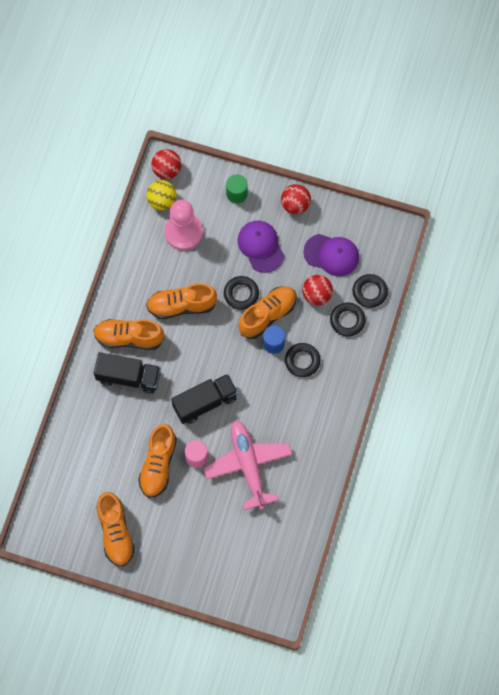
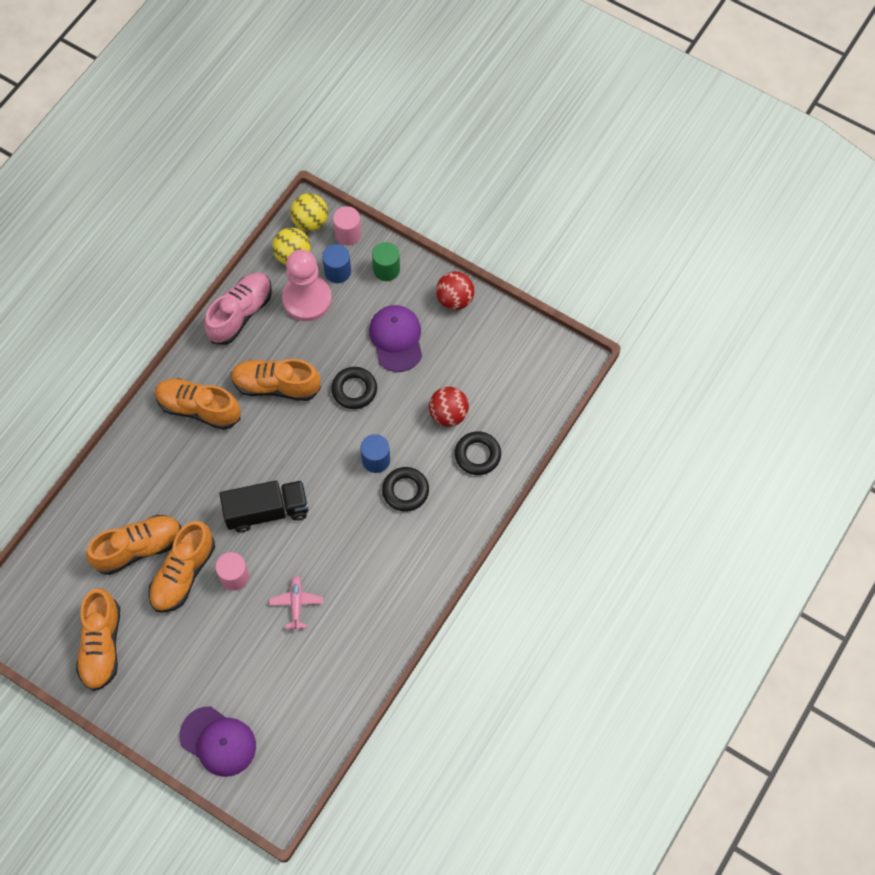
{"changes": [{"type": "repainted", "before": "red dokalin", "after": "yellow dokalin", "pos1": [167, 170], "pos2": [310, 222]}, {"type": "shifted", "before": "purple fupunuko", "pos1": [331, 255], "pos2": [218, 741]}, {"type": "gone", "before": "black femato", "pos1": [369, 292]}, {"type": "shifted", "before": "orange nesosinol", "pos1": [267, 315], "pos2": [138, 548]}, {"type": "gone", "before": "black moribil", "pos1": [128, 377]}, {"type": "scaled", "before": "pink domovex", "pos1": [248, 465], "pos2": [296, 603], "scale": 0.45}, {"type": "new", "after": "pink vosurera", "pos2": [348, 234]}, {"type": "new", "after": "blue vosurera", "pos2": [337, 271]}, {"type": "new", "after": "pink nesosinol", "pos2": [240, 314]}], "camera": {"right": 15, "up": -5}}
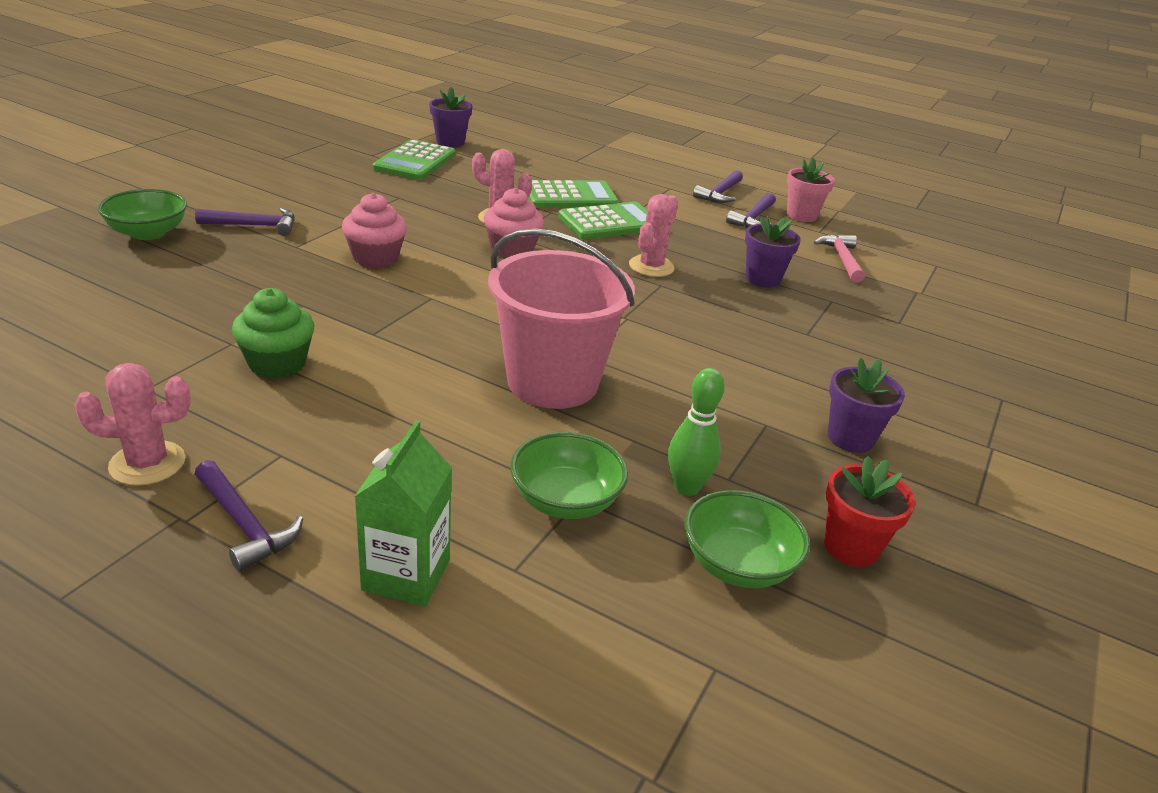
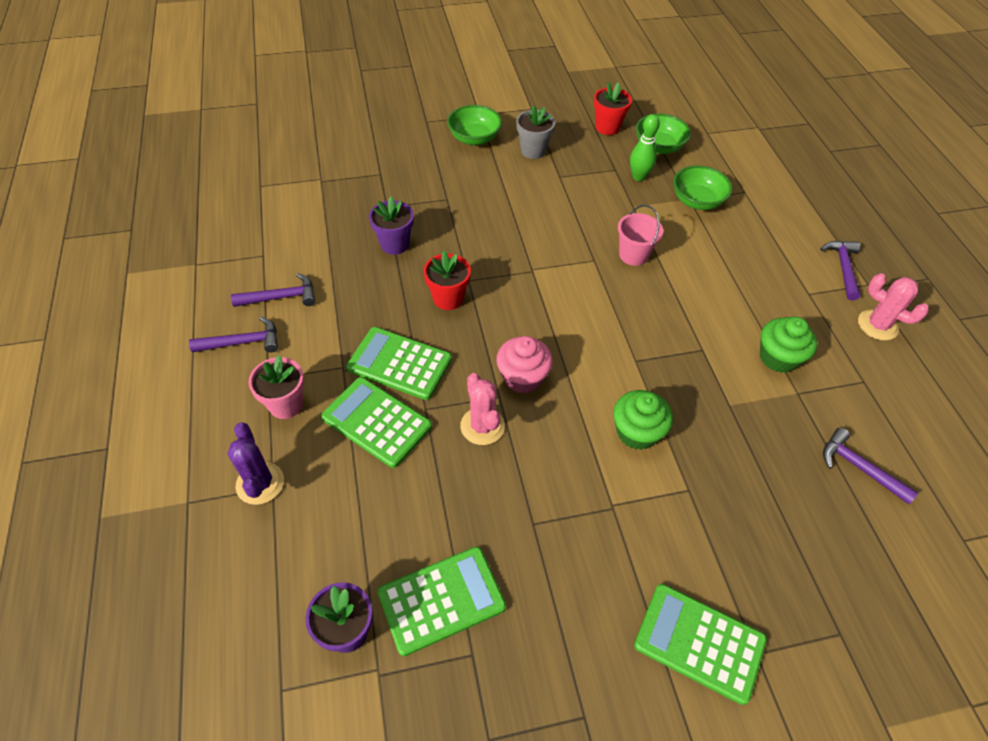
{"changes": [{"type": "shifted", "before": "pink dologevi", "pos1": [801, 215], "pos2": [286, 404]}, {"type": "shifted", "before": "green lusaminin", "pos1": [148, 233], "pos2": [474, 138]}, {"type": "repainted", "before": "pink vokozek", "after": "green vokozek", "pos1": [375, 258], "pos2": [636, 432]}, {"type": "swapped", "before": "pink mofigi", "after": "red dologevi", "pos1": [651, 266], "pos2": [448, 298]}, {"type": "shifted", "before": "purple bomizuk", "pos1": [255, 226], "pos2": [858, 467]}, {"type": "scaled", "before": "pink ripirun", "pos1": [552, 382], "pos2": [633, 255], "scale": 0.5}, {"type": "gone", "before": "pink bomizuk", "pos1": [842, 259]}, {"type": "repainted", "before": "purple dologevi", "after": "grey dologevi", "pos1": [850, 438], "pos2": [533, 151]}, {"type": "gone", "before": "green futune", "pos1": [406, 575]}, {"type": "new", "after": "purple mofigi", "pos2": [260, 483]}, {"type": "new", "after": "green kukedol", "pos2": [699, 642]}], "camera": {"right": -130, "up": 20}}
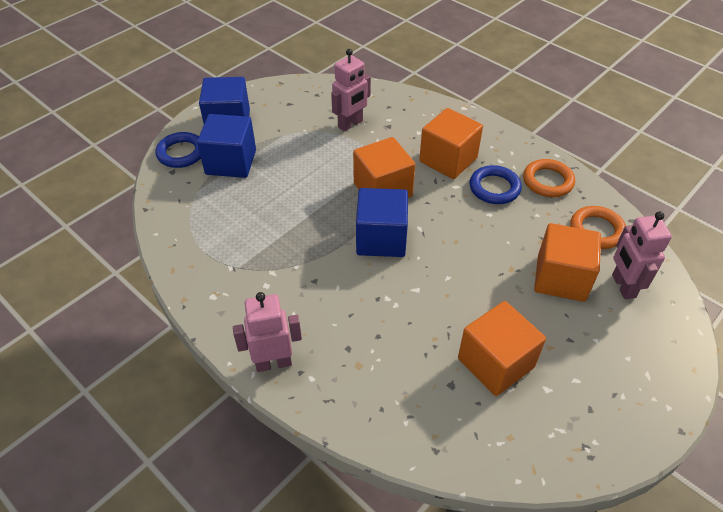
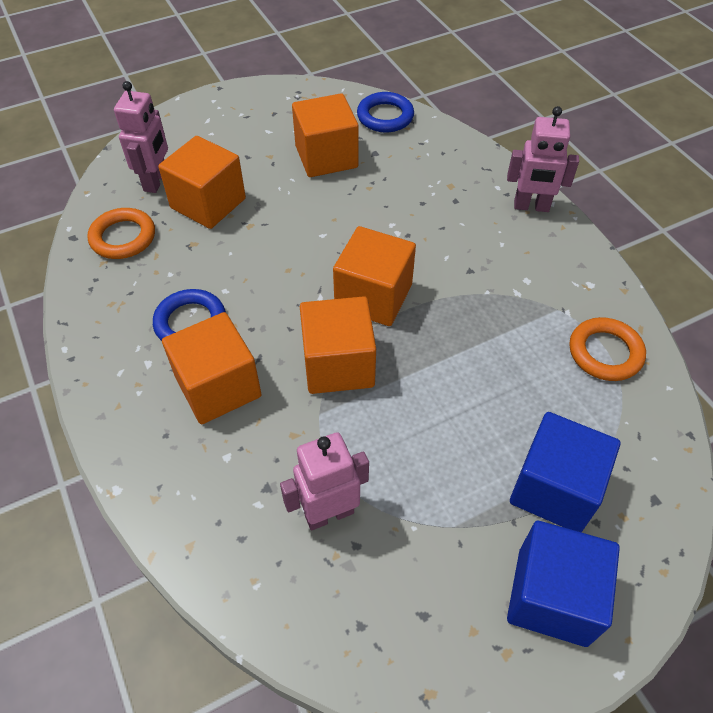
{"changes": [{"type": "shifted", "before": "blue femato", "pos1": [181, 153], "pos2": [385, 116]}, {"type": "shifted", "before": "orange femato", "pos1": [547, 181], "pos2": [605, 352]}, {"type": "repainted", "before": "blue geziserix", "after": "orange geziserix", "pos1": [381, 239], "pos2": [373, 296]}], "camera": {"right": -160, "up": 5}}
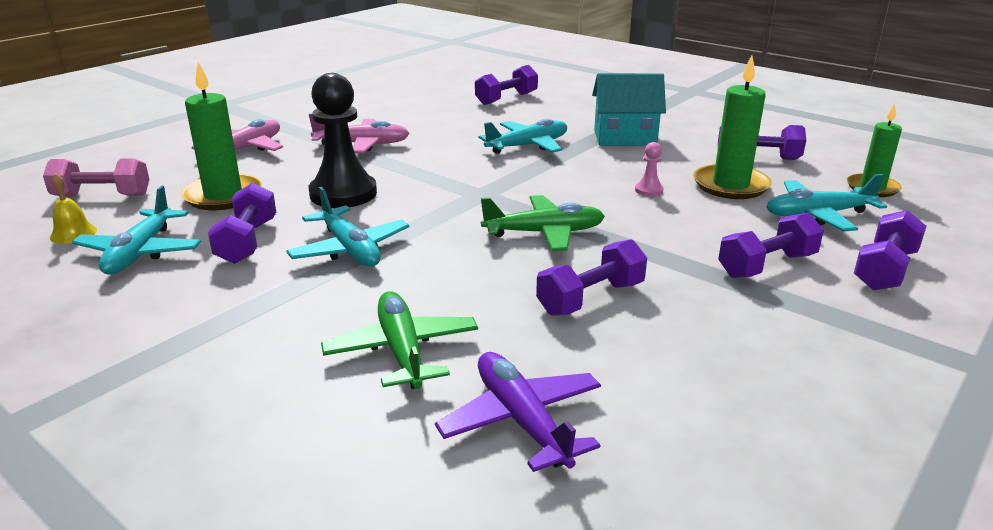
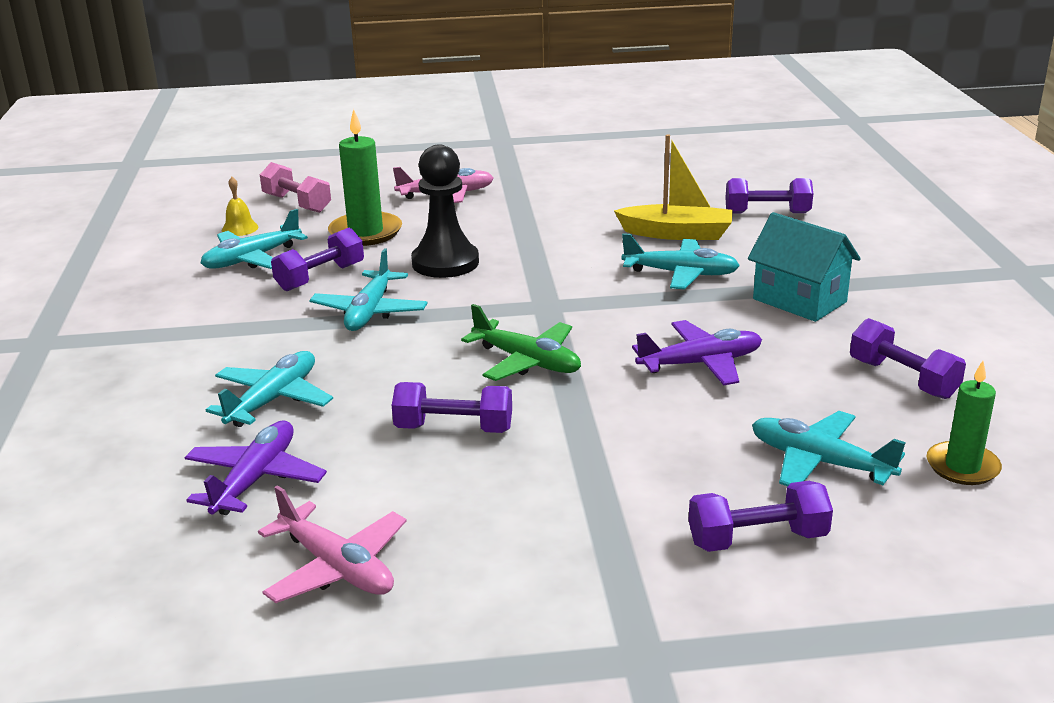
{"changes": [{"type": "gone", "before": "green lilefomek", "pos1": [730, 185]}, {"type": "shifted", "before": "pink domovex", "pos1": [362, 144], "pos2": [337, 567]}, {"type": "swapped", "before": "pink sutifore", "after": "purple domovex", "pos1": [649, 190], "pos2": [700, 363]}, {"type": "gone", "before": "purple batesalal", "pos1": [767, 265]}, {"type": "repainted", "before": "green domovex", "after": "turquoise domovex", "pos1": [402, 351], "pos2": [273, 400]}, {"type": "new", "after": "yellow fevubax", "pos2": [677, 234]}], "camera": {"right": 45, "up": 0}}
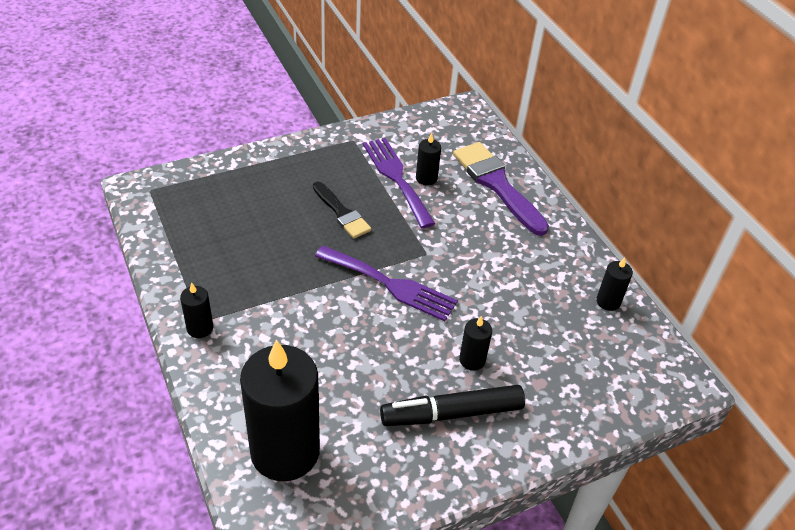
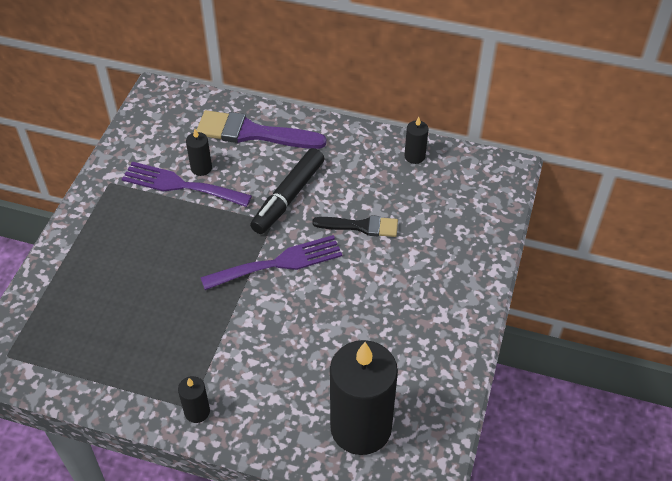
{"changes": [{"type": "shifted", "before": "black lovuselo", "pos1": [341, 213], "pos2": [360, 226]}, {"type": "gone", "before": "black lilefomek", "pos1": [472, 360]}, {"type": "shifted", "before": "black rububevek", "pos1": [452, 413], "pos2": [288, 197]}], "camera": {"right": -45, "up": 5}}
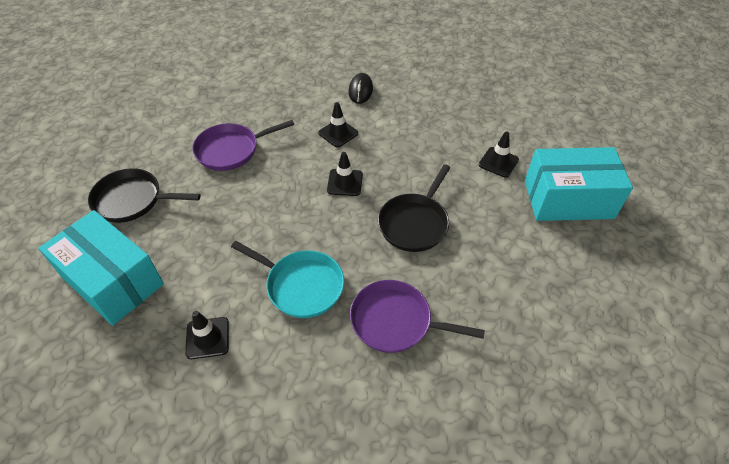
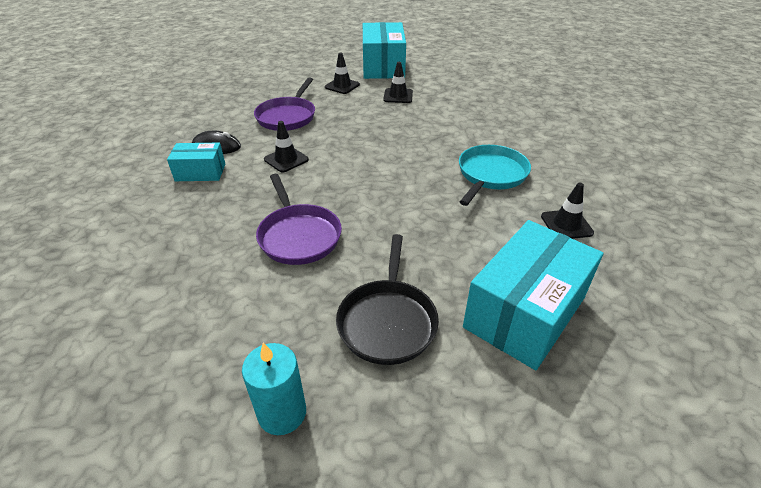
{"changes": [{"type": "shifted", "before": "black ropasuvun", "pos1": [345, 182], "pos2": [398, 96]}, {"type": "gone", "before": "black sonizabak", "pos1": [415, 223]}, {"type": "shifted", "before": "purple sonizabak", "pos1": [395, 321], "pos2": [287, 116]}, {"type": "new", "after": "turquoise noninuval", "pos2": [200, 172]}, {"type": "new", "after": "turquoise lilefomek", "pos2": [282, 413]}], "camera": {"right": -90, "up": -10}}
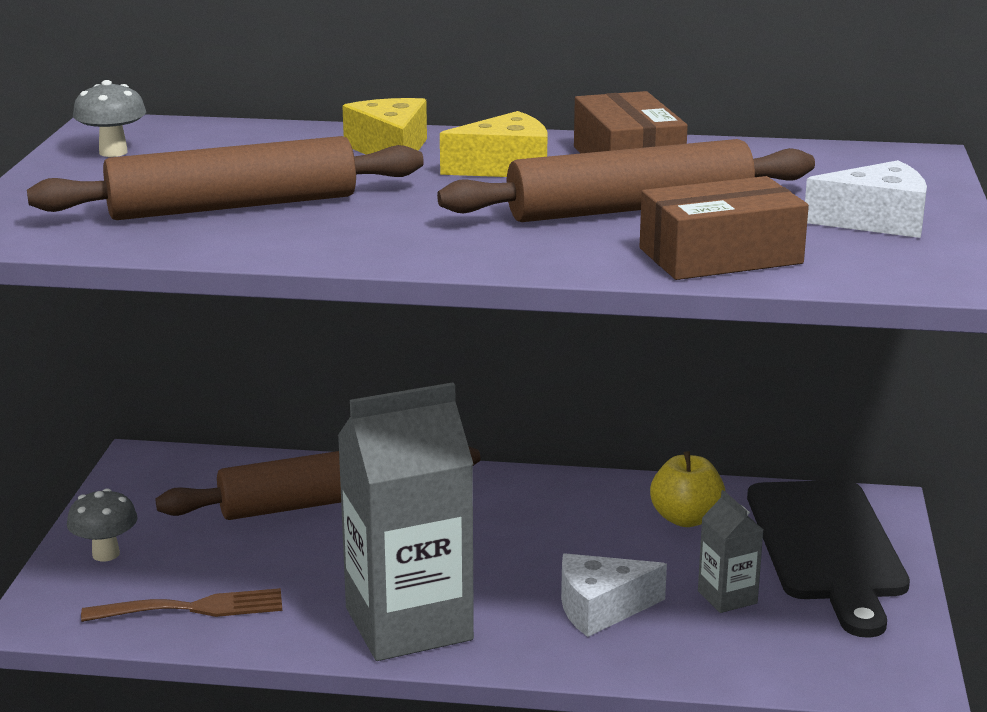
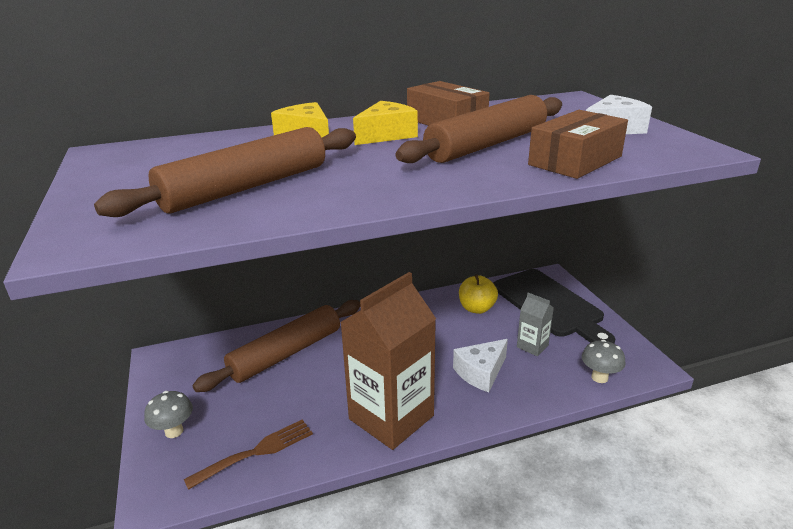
{"changes": [{"type": "shifted", "before": "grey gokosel", "pos1": [113, 152], "pos2": [599, 377]}, {"type": "repainted", "before": "grey futune", "after": "brown futune", "pos1": [408, 624], "pos2": [391, 417]}], "camera": {"right": -25, "up": 5}}
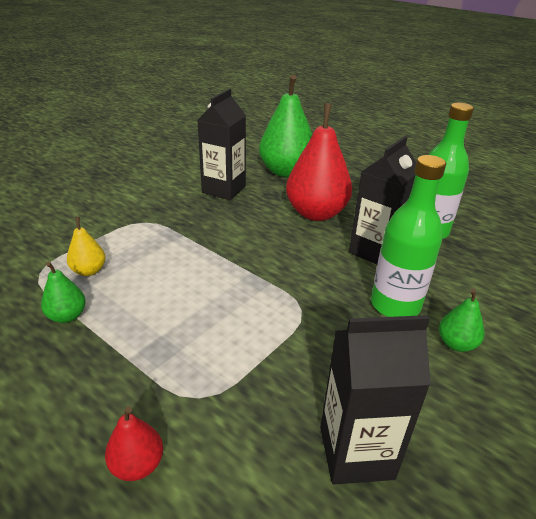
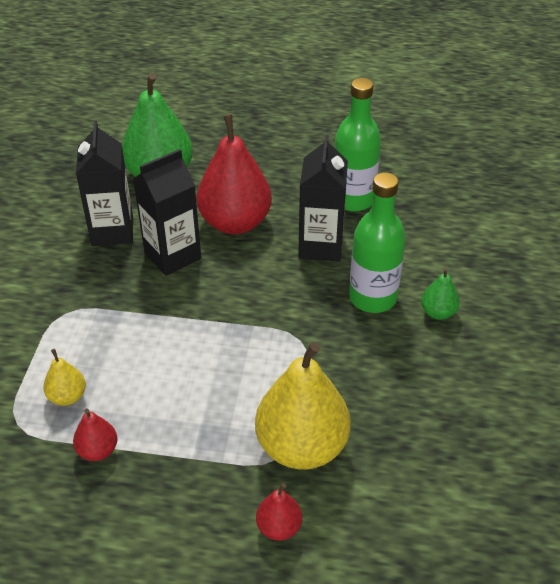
{"changes": [{"type": "repainted", "before": "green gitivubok", "after": "red gitivubok", "pos1": [67, 316], "pos2": [98, 450]}, {"type": "shifted", "before": "black futune", "pos1": [356, 452], "pos2": [172, 255]}, {"type": "new", "after": "yellow gitivubok", "pos2": [302, 446]}], "camera": {"right": -30, "up": 10}}
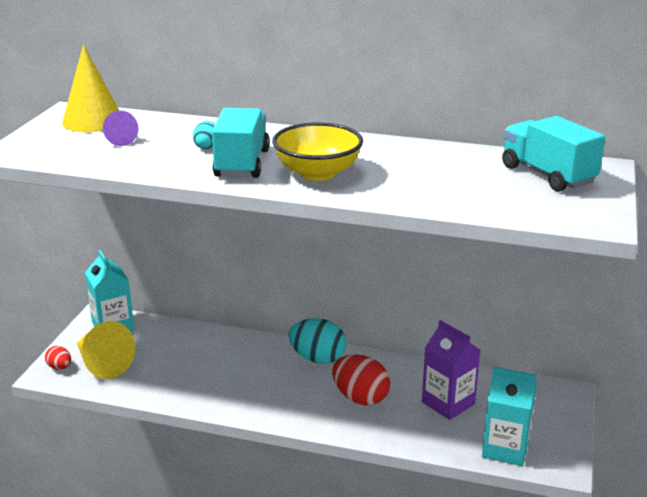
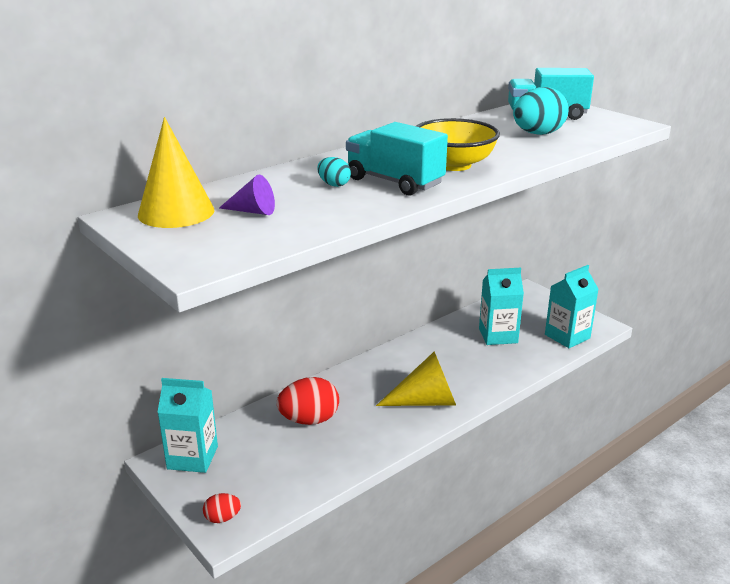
{"changes": [{"type": "shifted", "before": "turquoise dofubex", "pos1": [317, 358], "pos2": [537, 134]}, {"type": "repainted", "before": "purple futune", "after": "turquoise futune", "pos1": [448, 403], "pos2": [498, 335]}, {"type": "shifted", "before": "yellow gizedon", "pos1": [102, 363], "pos2": [426, 401]}, {"type": "shifted", "before": "red dofubex", "pos1": [360, 398], "pos2": [309, 420]}], "camera": {"right": -55, "up": 0}}
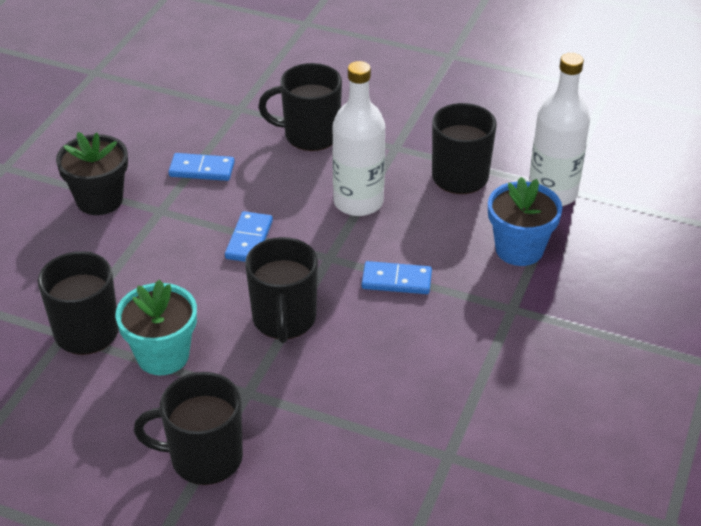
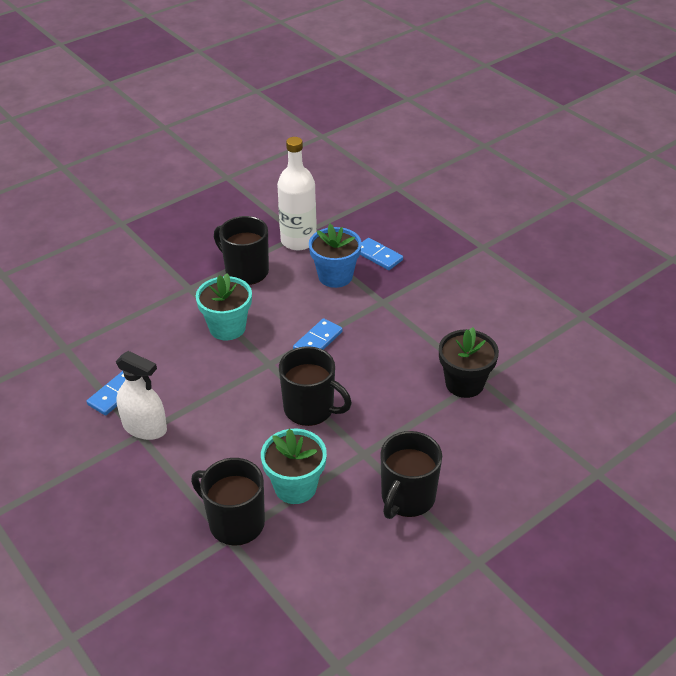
{"changes": [{"type": "swapped", "before": "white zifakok", "after": "turquoise dologevi", "pos1": [358, 202], "pos2": [227, 328]}, {"type": "gone", "before": "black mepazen", "pos1": [310, 135]}, {"type": "shifted", "before": "black dologevi", "pos1": [99, 200], "pos2": [464, 383]}, {"type": "shifted", "before": "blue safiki", "pos1": [249, 240], "pos2": [378, 256]}, {"type": "new", "after": "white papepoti", "pos2": [145, 427]}], "camera": {"right": -60, "up": 0}}
